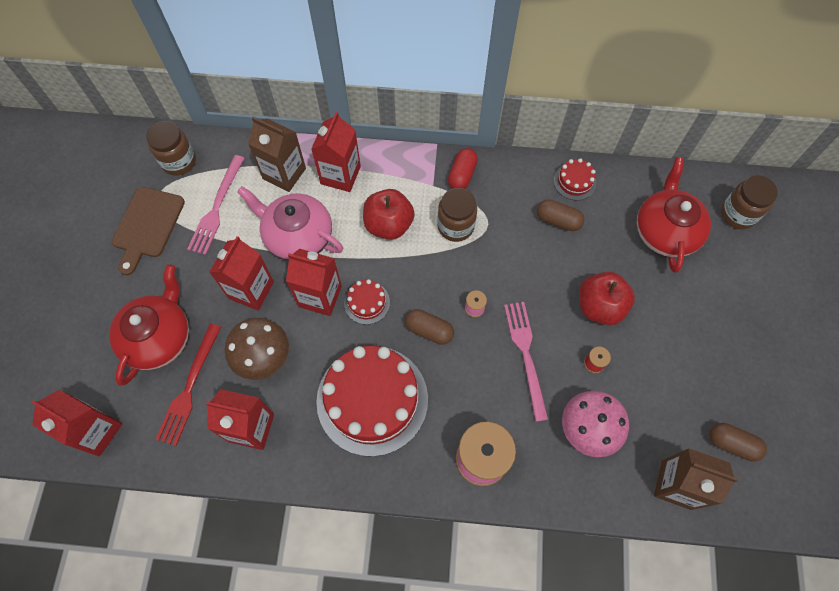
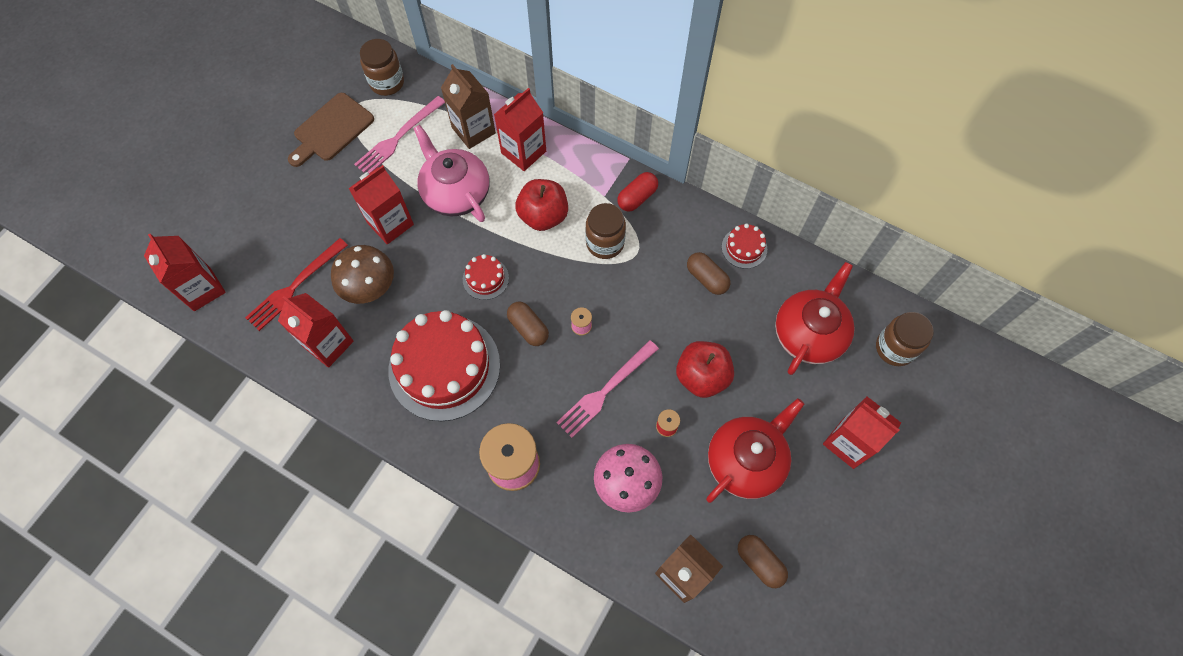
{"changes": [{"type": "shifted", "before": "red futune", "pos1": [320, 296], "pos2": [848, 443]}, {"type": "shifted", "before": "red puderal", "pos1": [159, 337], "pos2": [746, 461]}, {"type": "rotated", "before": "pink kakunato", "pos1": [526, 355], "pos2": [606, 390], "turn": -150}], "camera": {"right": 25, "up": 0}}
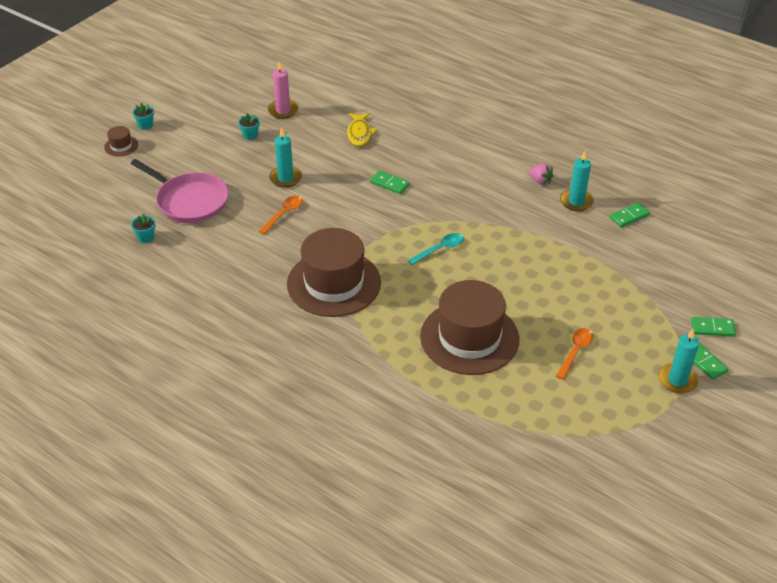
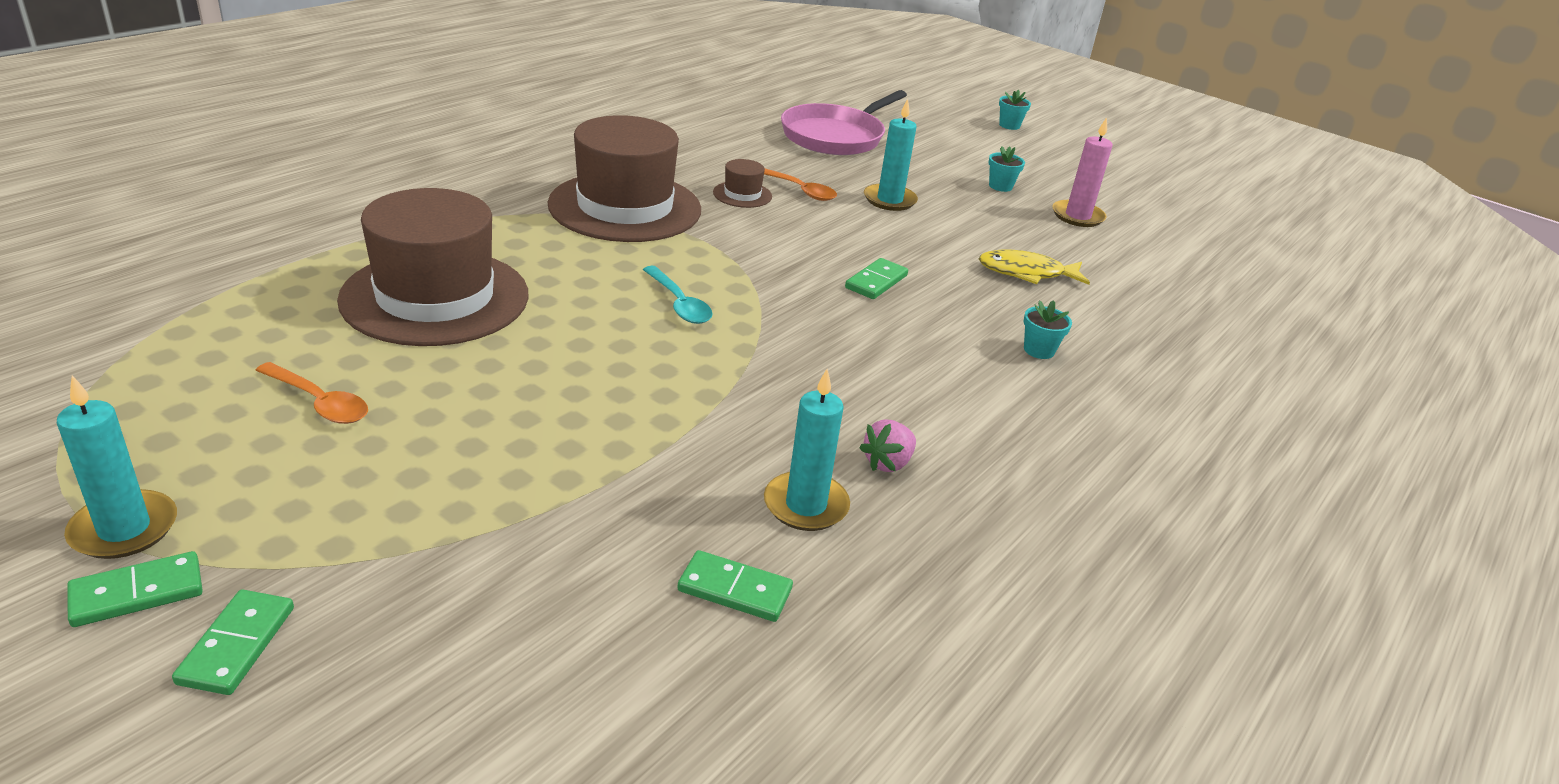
{"changes": [{"type": "shifted", "before": "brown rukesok", "pos1": [121, 146], "pos2": [742, 194]}, {"type": "rotated", "before": "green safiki", "pos1": [629, 216], "pos2": [734, 590], "turn": -45}, {"type": "shifted", "before": "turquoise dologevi", "pos1": [146, 237], "pos2": [1039, 350]}], "camera": {"right": 90, "up": -10}}
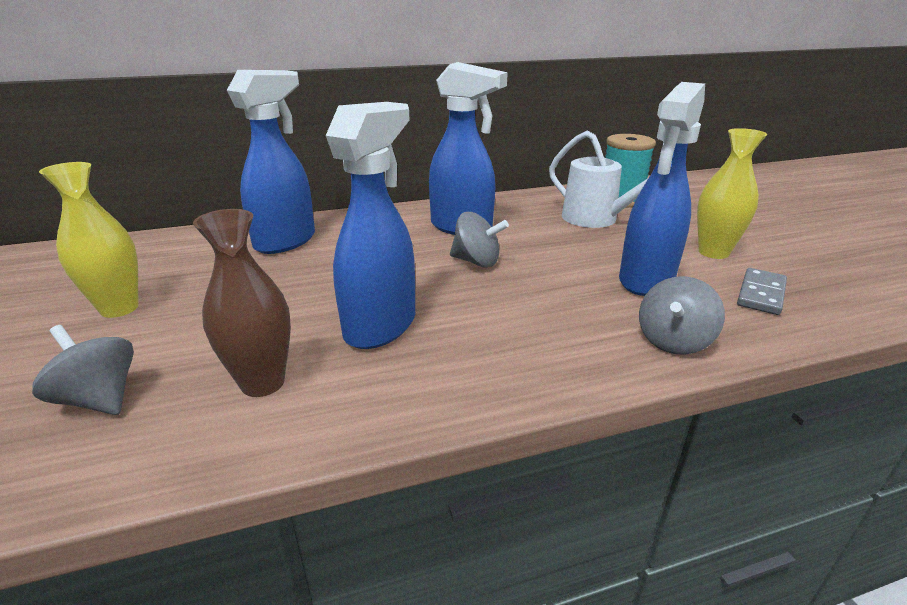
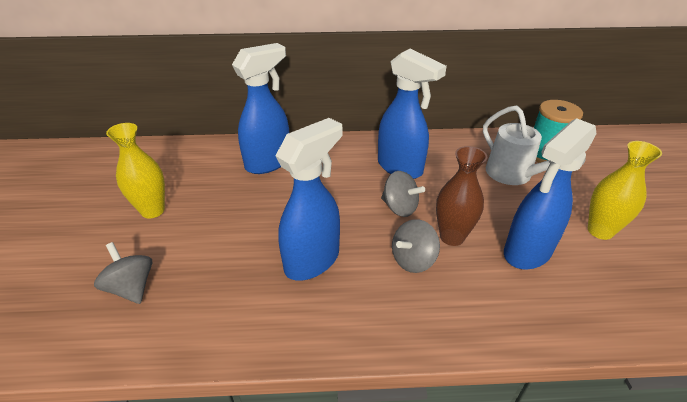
{"changes": [{"type": "shifted", "before": "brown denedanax", "pos1": [262, 383], "pos2": [452, 237]}, {"type": "gone", "before": "grey safiki", "pos1": [761, 294]}, {"type": "shifted", "before": "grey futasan", "pos1": [673, 341], "pos2": [413, 260]}], "camera": {"right": 15, "up": 10}}
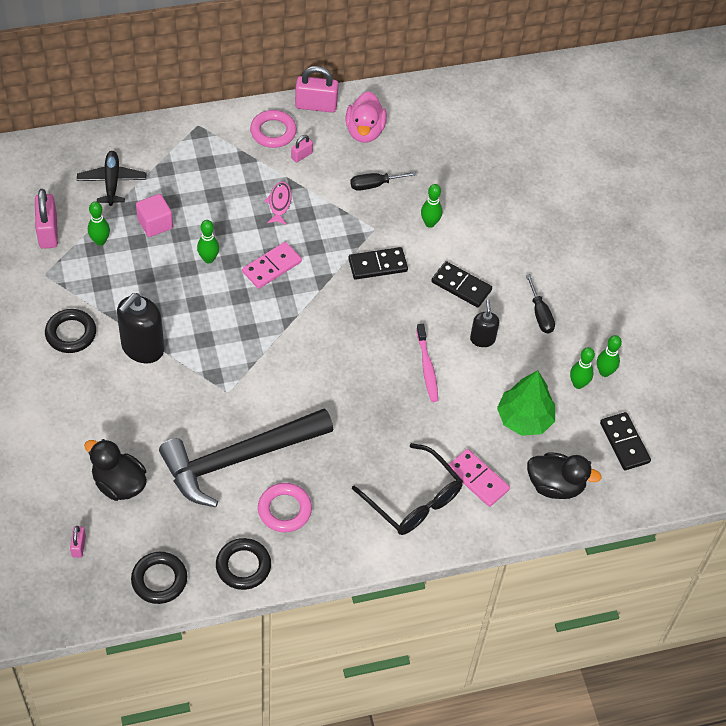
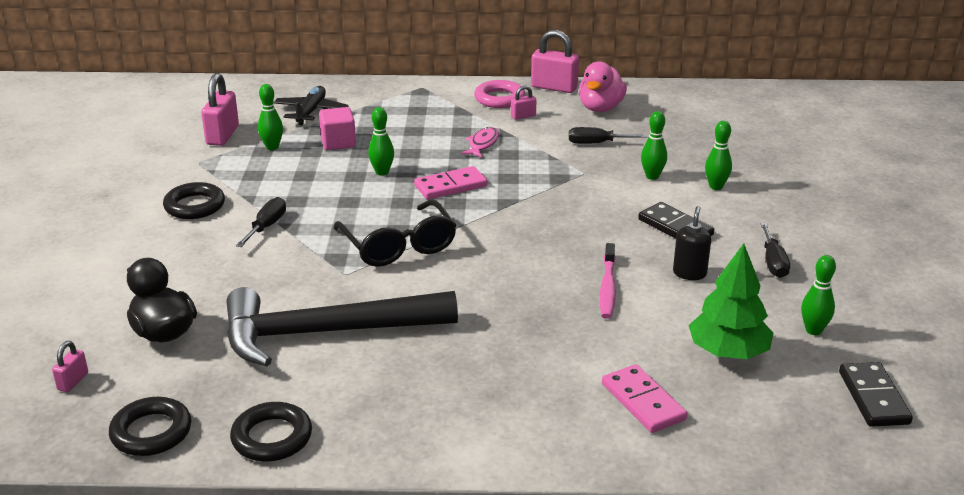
{"changes": [{"type": "gone", "before": "black safiki", "pos1": [377, 265]}, {"type": "swapped", "before": "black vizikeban", "after": "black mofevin", "pos1": [142, 348], "pos2": [267, 226]}, {"type": "shifted", "before": "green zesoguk", "pos1": [604, 372], "pos2": [716, 187]}, {"type": "shifted", "before": "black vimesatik", "pos1": [413, 499], "pos2": [398, 245]}, {"type": "gone", "before": "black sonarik", "pos1": [555, 485]}, {"type": "gone", "before": "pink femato", "pos1": [284, 510]}], "camera": {"right": 20, "up": -25}}
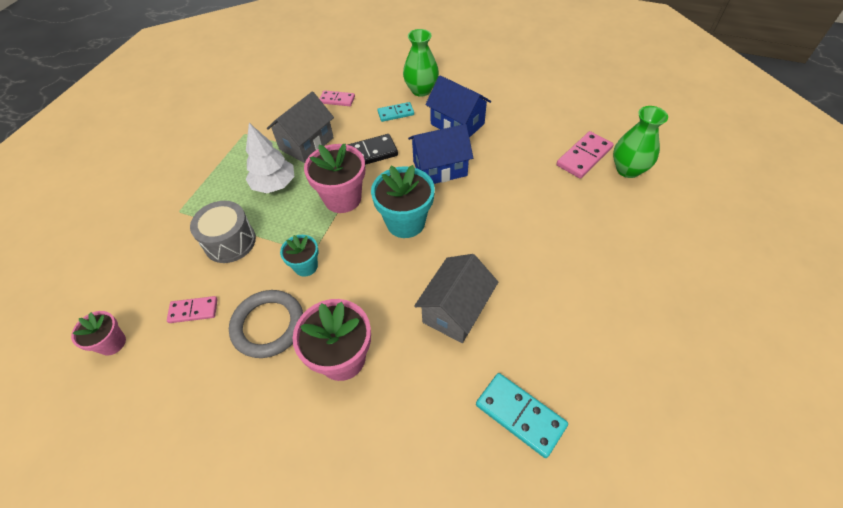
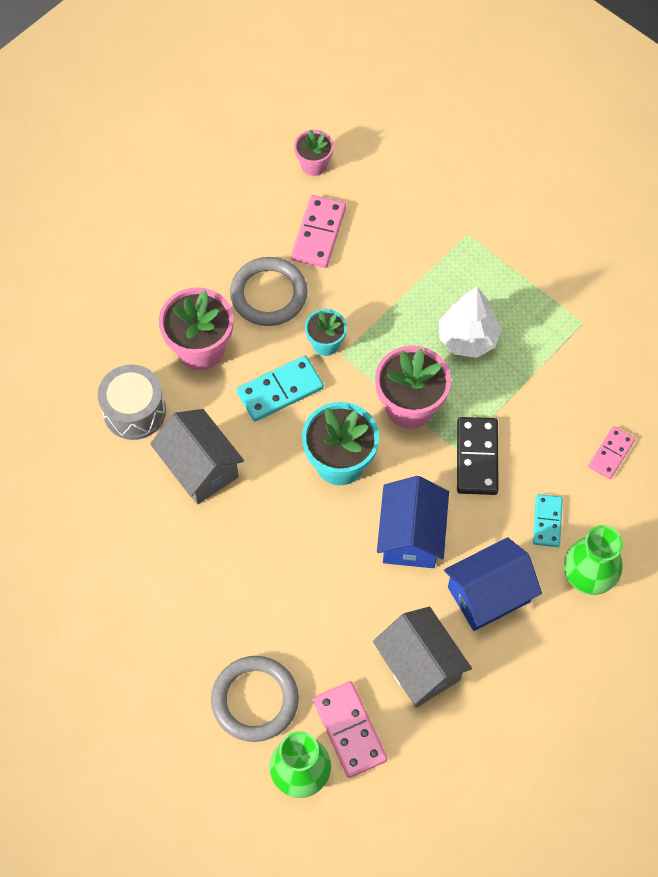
{"changes": [{"type": "shifted", "before": "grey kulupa", "pos1": [306, 143], "pos2": [419, 666]}, {"type": "shifted", "before": "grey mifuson", "pos1": [230, 242], "pos2": [134, 411]}, {"type": "scaled", "before": "pink safiki", "pos1": [193, 311], "pos2": [318, 233], "scale": 1.56}, {"type": "shifted", "before": "turquoise safiki", "pos1": [520, 415], "pos2": [280, 390]}, {"type": "new", "after": "grey femato", "pos2": [255, 700]}], "camera": {"right": 110, "up": 10}}
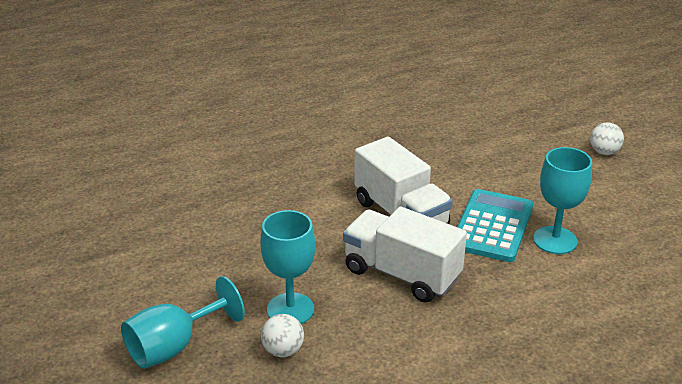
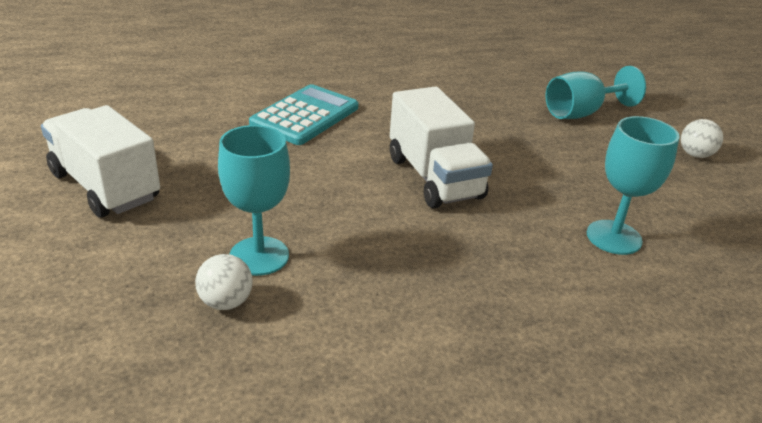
{"changes": [{"type": "shifted", "before": "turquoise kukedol", "pos1": [492, 226], "pos2": [305, 116]}, {"type": "shifted", "before": "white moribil", "pos1": [401, 274], "pos2": [105, 186]}, {"type": "shifted", "before": "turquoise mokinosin", "pos1": [173, 346], "pos2": [581, 113]}], "camera": {"right": 10, "up": 0}}
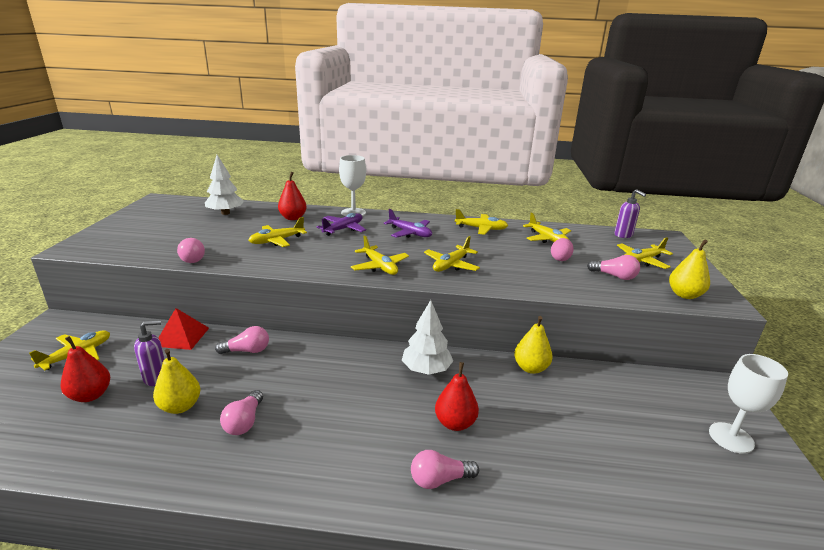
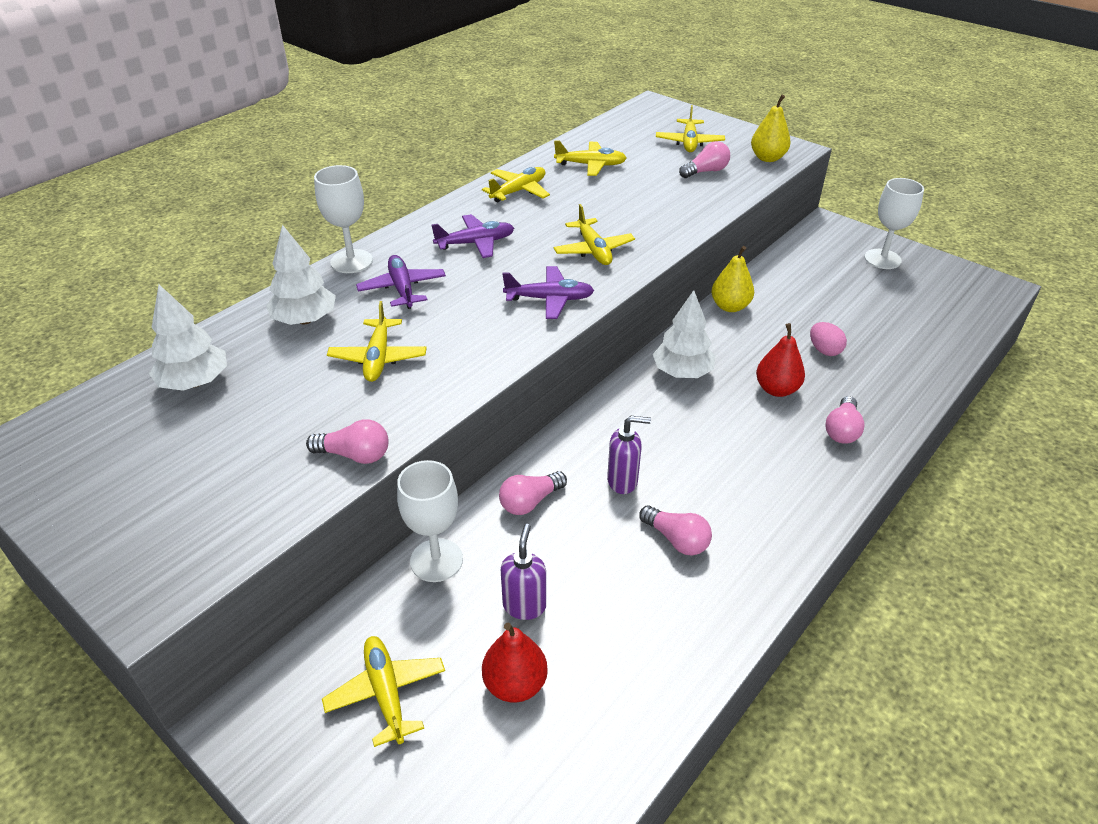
{"changes": [{"type": "swapped", "before": "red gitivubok", "after": "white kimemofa", "pos1": [293, 218], "pos2": [305, 320]}, {"type": "shifted", "before": "purple vizikeban", "pos1": [623, 235], "pos2": [623, 481]}, {"type": "repainted", "before": "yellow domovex", "after": "purple domovex", "pos1": [380, 266], "pos2": [549, 299]}, {"type": "shifted", "before": "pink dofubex", "pos1": [560, 259], "pos2": [824, 350]}, {"type": "swapped", "before": "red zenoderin", "after": "white mokinosin", "pos1": [182, 336], "pos2": [436, 560]}, {"type": "rotated", "before": "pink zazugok", "pos1": [247, 351], "pos2": [530, 502], "turn": -150}, {"type": "gone", "before": "yellow gitivubok", "pos1": [180, 406]}], "camera": {"right": -55, "up": 15}}
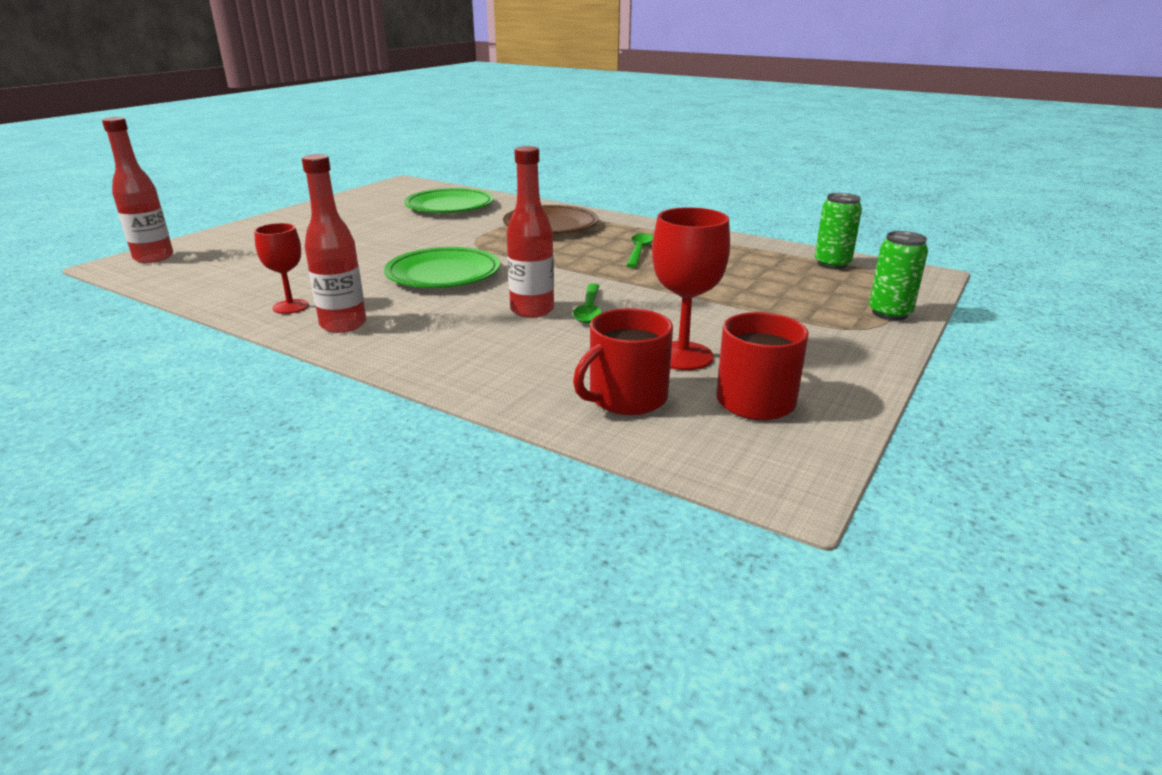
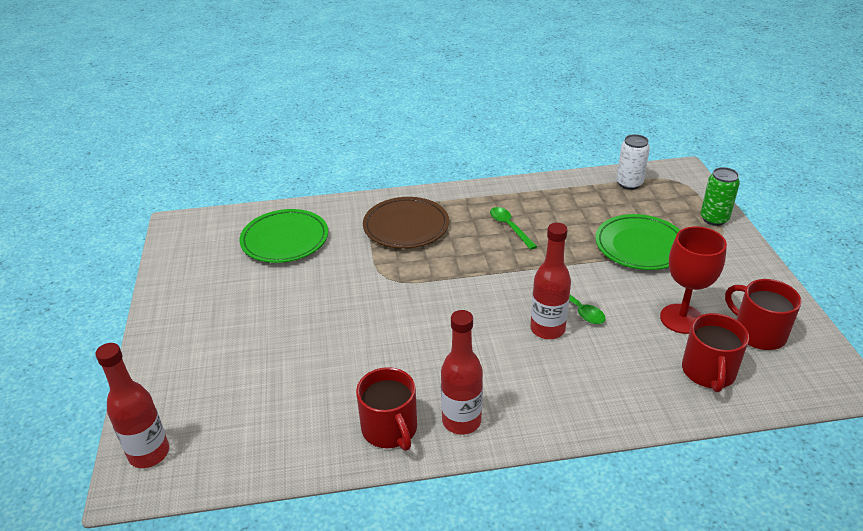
{"changes": [{"type": "repainted", "before": "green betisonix", "after": "white betisonix", "pos1": [832, 264], "pos2": [629, 183]}, {"type": "swapped", "before": "red mokinosin", "after": "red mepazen", "pos1": [290, 307], "pos2": [390, 429]}, {"type": "shifted", "before": "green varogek", "pos1": [443, 274], "pos2": [640, 246]}], "camera": {"right": -40, "up": 10}}
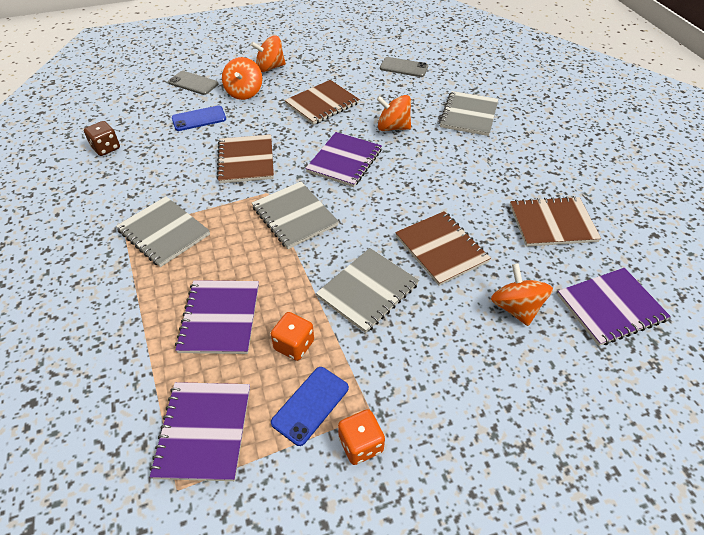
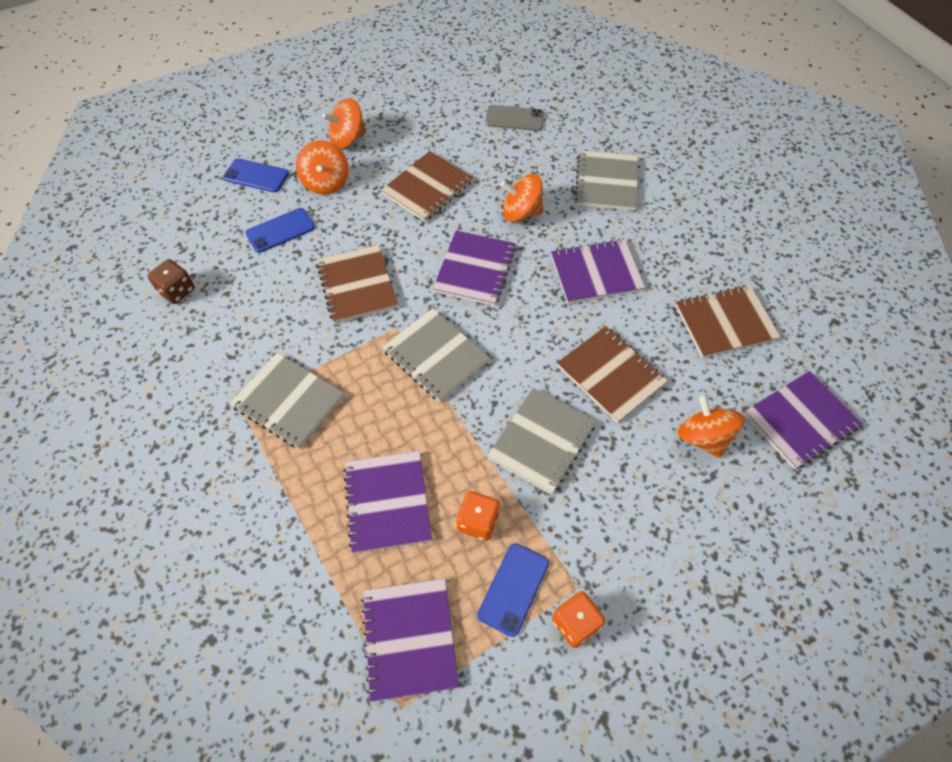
{"changes": [{"type": "repainted", "before": "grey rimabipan", "after": "blue rimabipan", "pos1": [193, 83], "pos2": [256, 176]}, {"type": "new", "after": "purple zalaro", "pos2": [596, 273]}], "camera": {"right": -10, "up": 10}}
